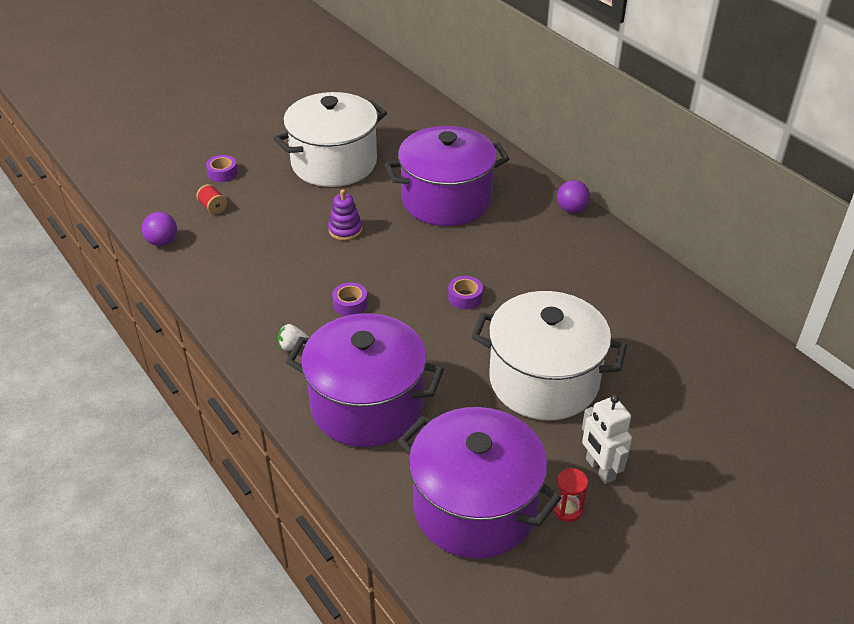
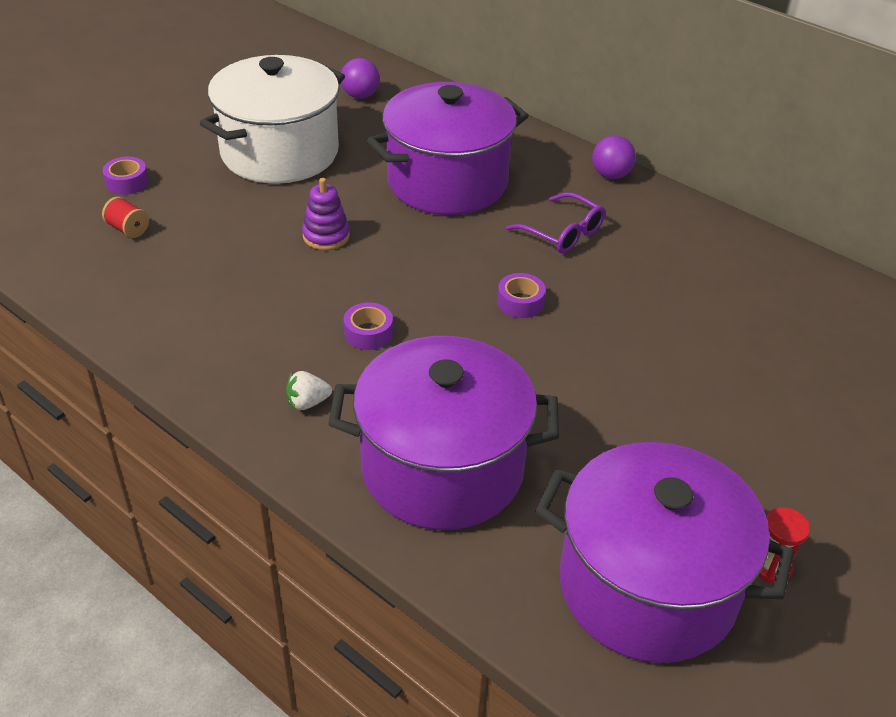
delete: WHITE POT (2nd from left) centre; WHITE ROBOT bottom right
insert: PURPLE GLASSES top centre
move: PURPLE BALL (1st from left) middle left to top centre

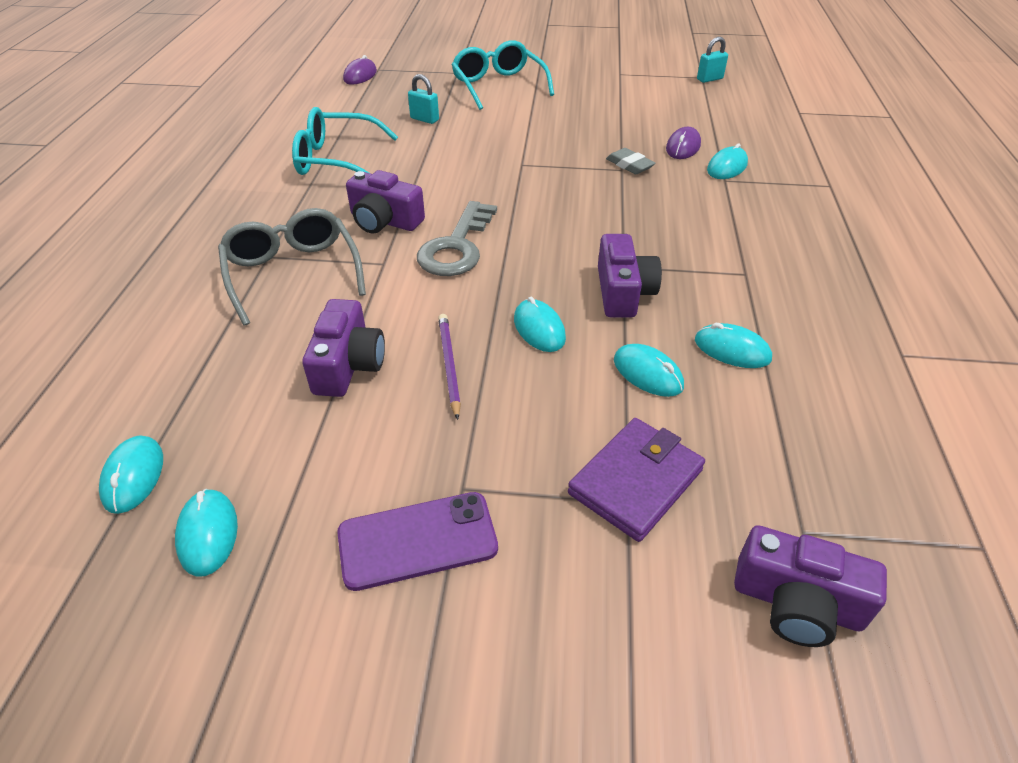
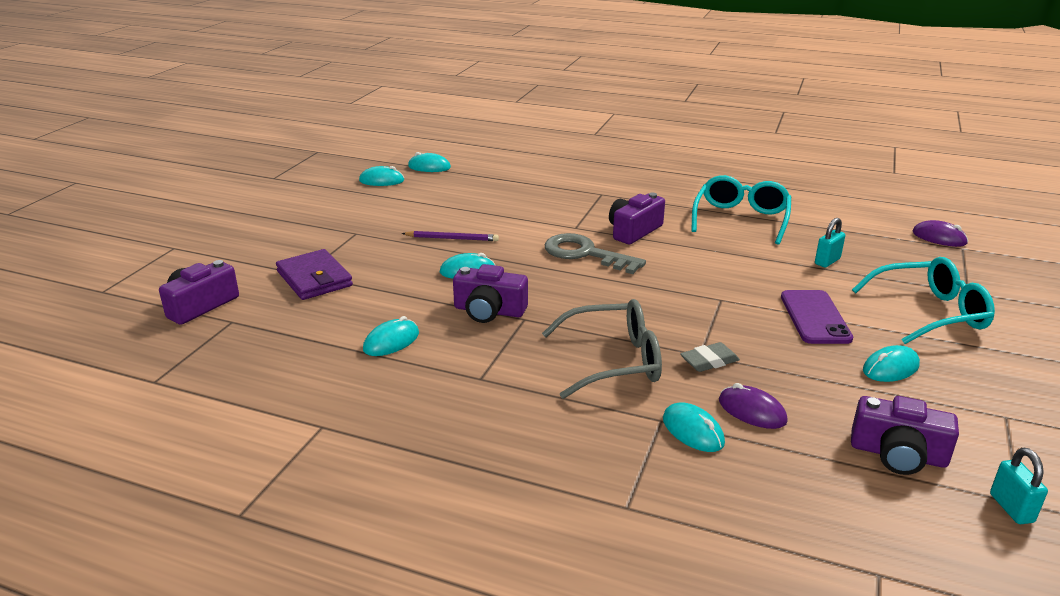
move: GREY GLASSES middle left to centre; PURPLE CAMERA (1st from left in the first image) centre to PURPLE CAMERA (4th from left) bottom right; PURPLE PHONE bottom centre to middle right; TURQUOISE MOUSE (4th from left in the first image) centre to TURQUOISE MOUSE (6th from left) middle right

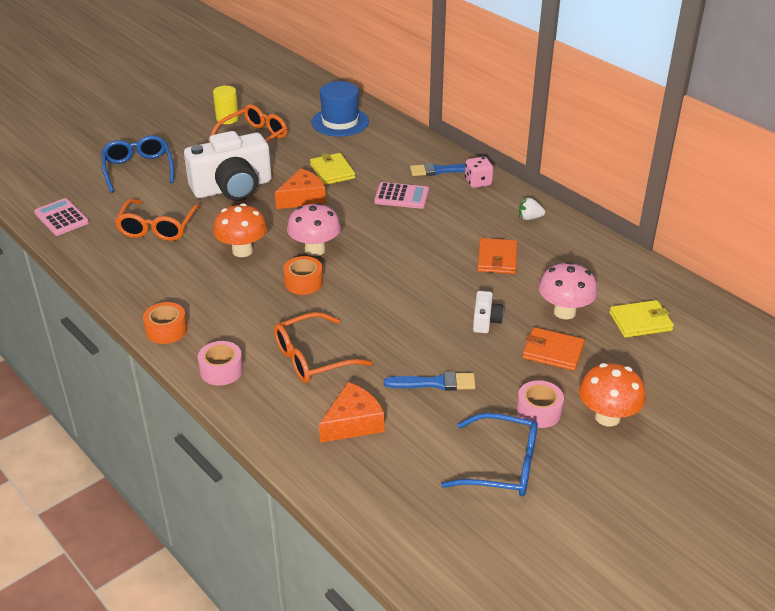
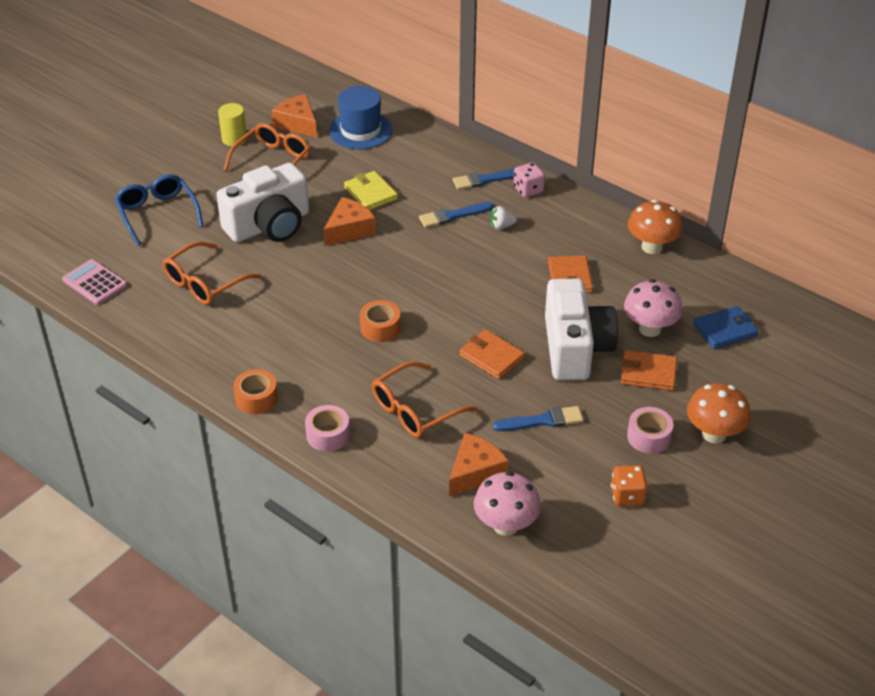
insert: ORANGE CHEESE (1st from left) top centre; ORANGE WALLET (1st from left) centre
move: ORANGE MUSHROOM (1st from left) middle left to top right; PINK MUSHROOM (1st from left) centre to bottom centre; WHITE STRAWBERRY middle right to top centre
replace: PINK CALCULATOR (2nd from left) top centre to BLUE BRUSH (1st from left) top centre; BLUE GLASSES (2nd from left) bottom centre to ORANGE DICE bottom right
recolor: YELLOW WALLET (2nd from left) middle right to BLUE WALLET middle right
rotate: ORANGE GLASSES (1st from left) middle left = middle left 45 degrees clockwise
resize: WHITE CAMERA (2nd from left) centre = centre x2.33

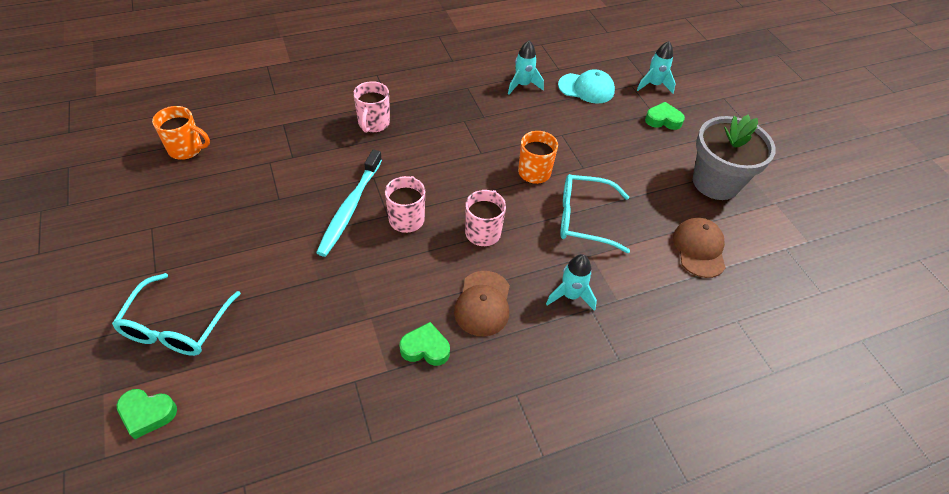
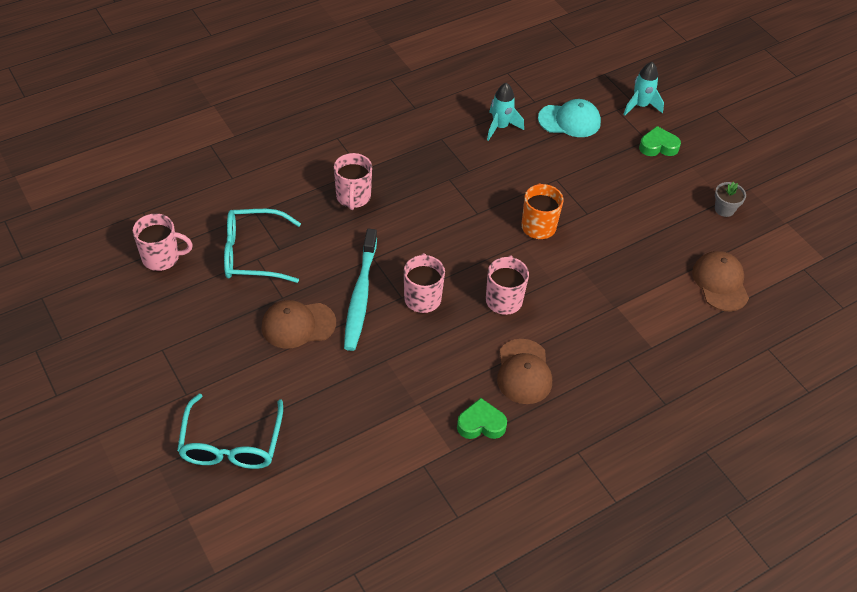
delete: GREEN HEART (1st from left) bottom left; TURQUOISE ROCKET (2nd from left) centre
insert: BROWN CAP (1st from left) centre
move: TURQUOISE GLASSES (2nd from left) centre to middle left
recolor: ORANGE MUG (1st from left) top left to PINK MUG (1st from left) middle left
resize: GREY FLOWER POT top right = middle right x0.41

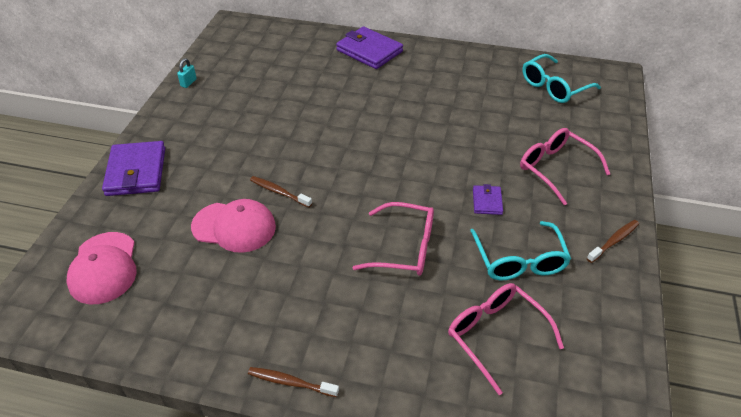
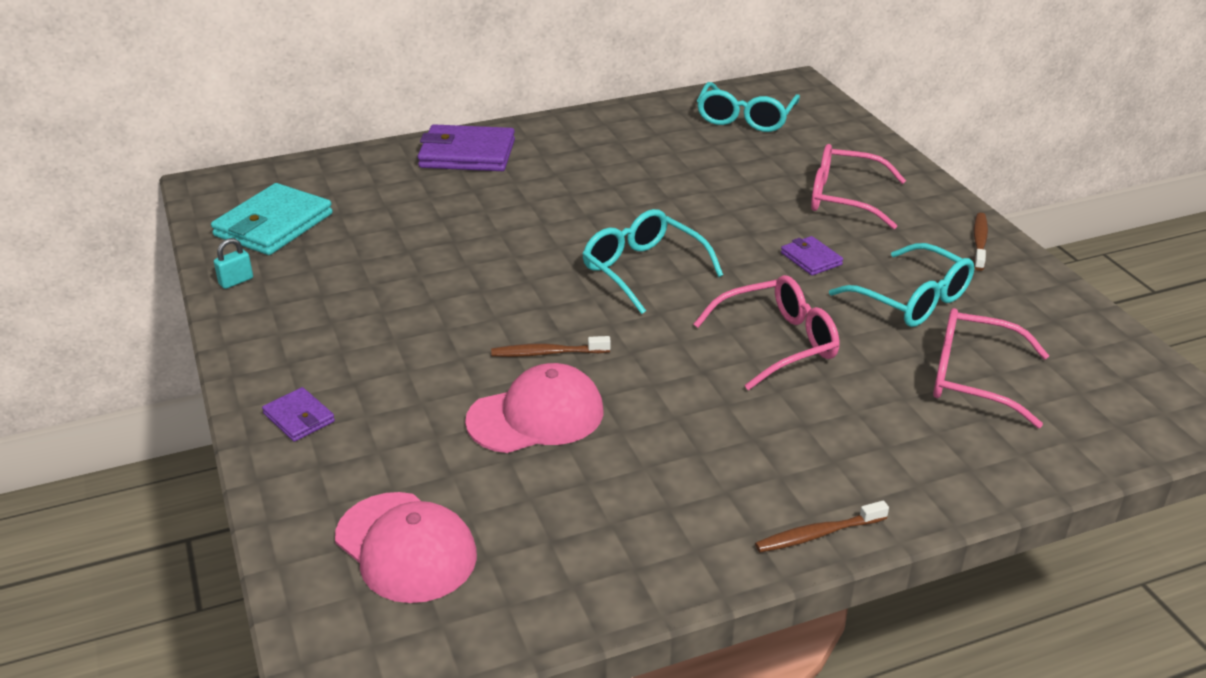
insert: TURQUOISE WALLET top left; TURQUOISE GLASSES (1st from left) centre
rotate: TURQUOISE PADLOCK top left = middle left 60 degrees clockwise
resize: PURPLE WALLET (1st from left) middle left = middle left x0.51

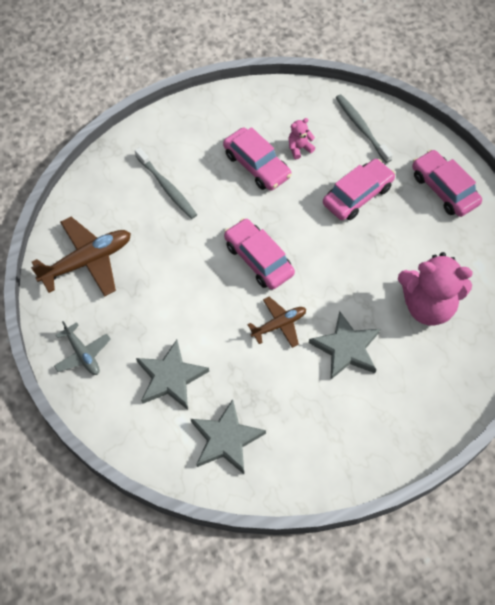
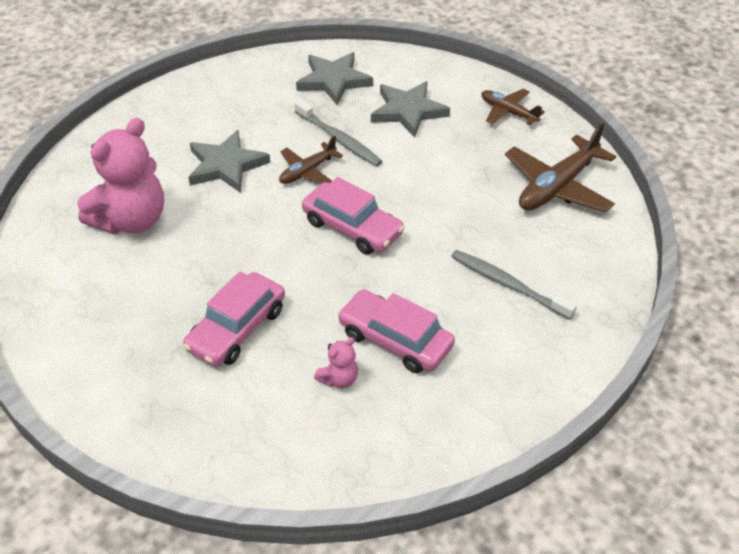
delete: PINK CAR (4th from left) top right
move: GREY TOOTHBRUSH (2nd from left in the first image) top right to GREY TOOTHBRUSH (1st from left) top centre
recolor: GREY PLANE middle left to BROWN PLANE (2nd from left) top right
rotate: PINK TEDDY BEAR (2nd from left in the first image) middle right = top left 135 degrees clockwise

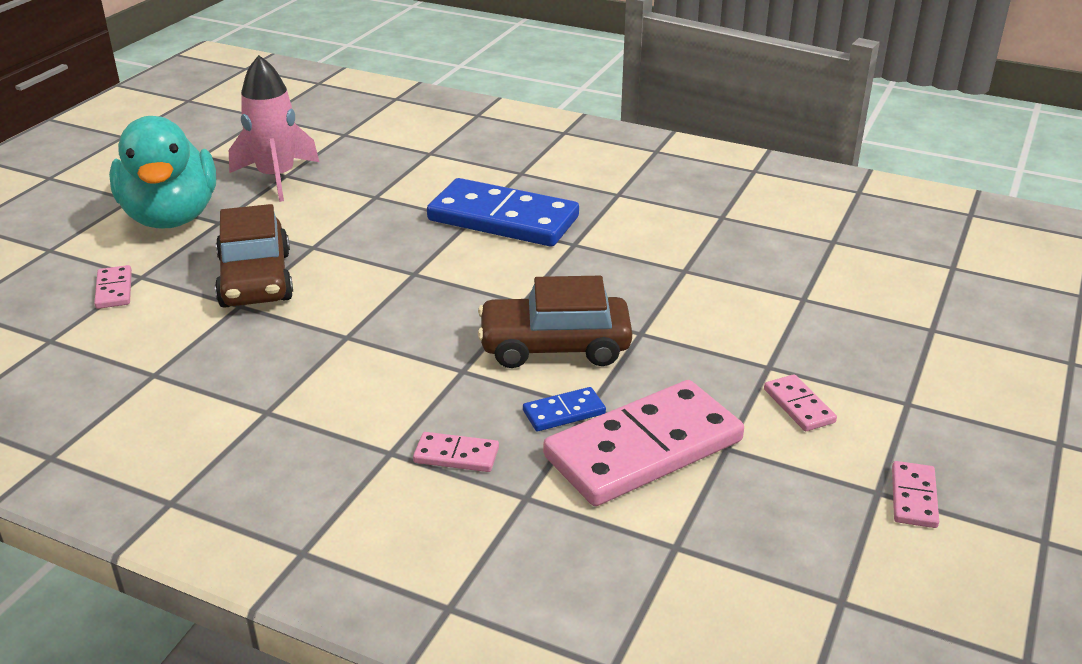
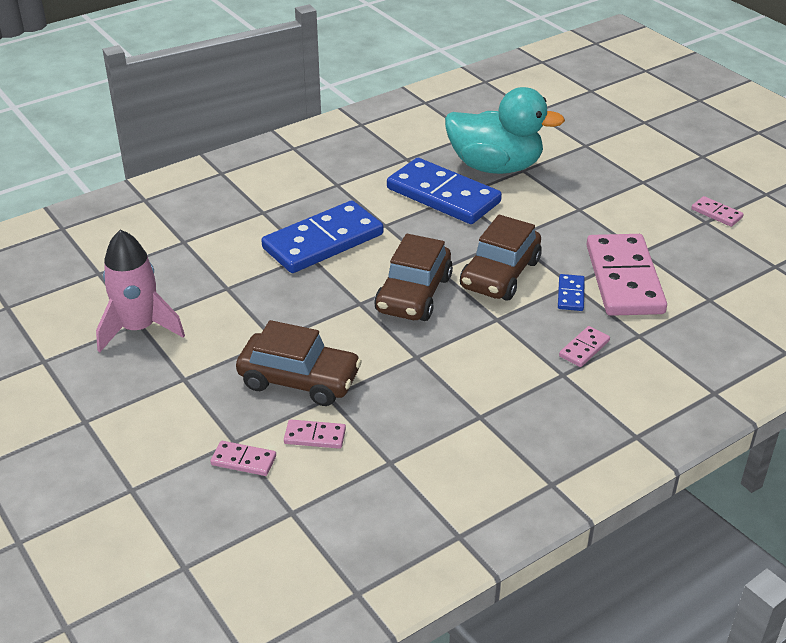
insert: BROWN CAR (2nd from left) centre; BLUE DOMINO (2nd from left) top centre
move: TURQUOISE DUCK top left to top centre; PINK DOMINO (4th from left in the first image) middle right to PINK DOMINO (2nd from left) bottom centre

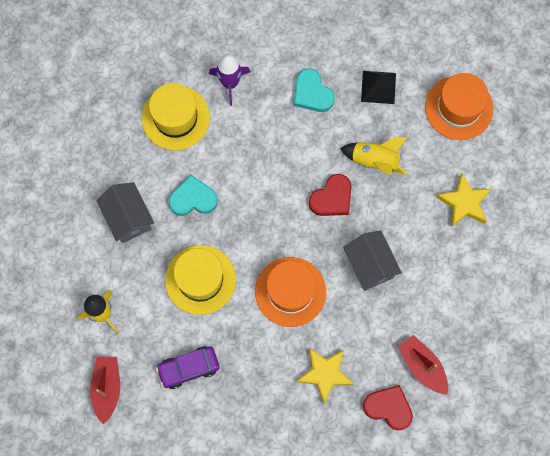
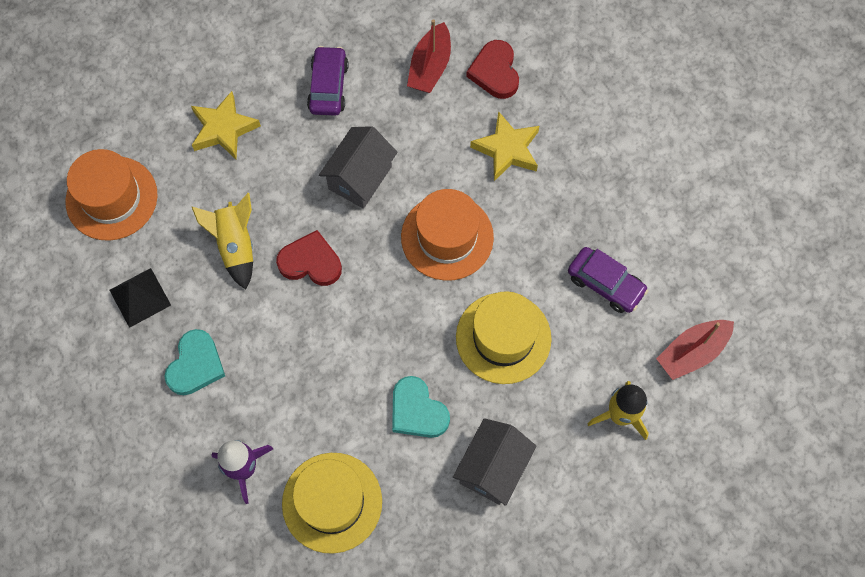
insert: PURPLE CAR (1st from left) top centre

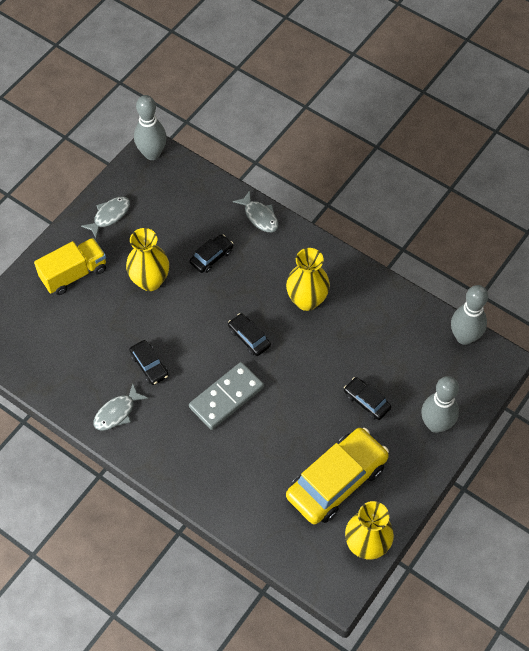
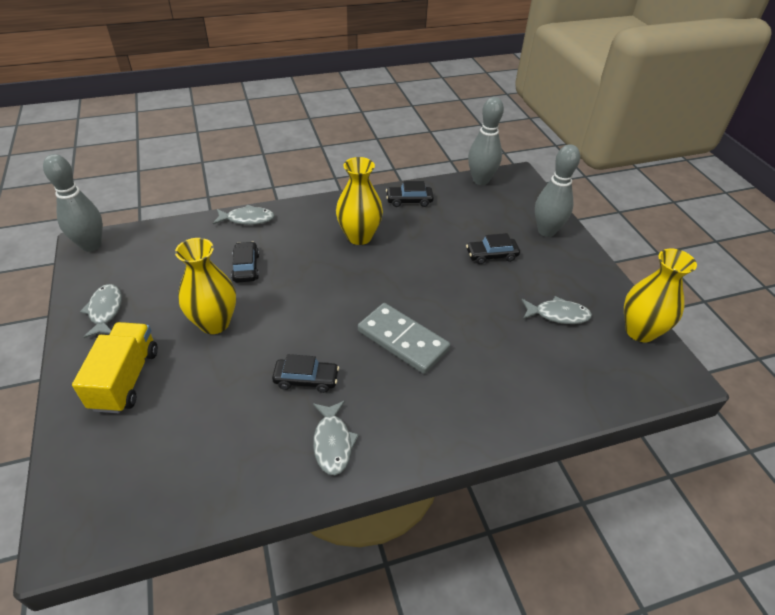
move: BLACK CAR (3rd from left) centre to top centre
replace: YELLOW CAR bottom centre to GREY FISH (4th from left) middle right
rotate: GREY DOMINO centre = centre 45 degrees counterclockwise

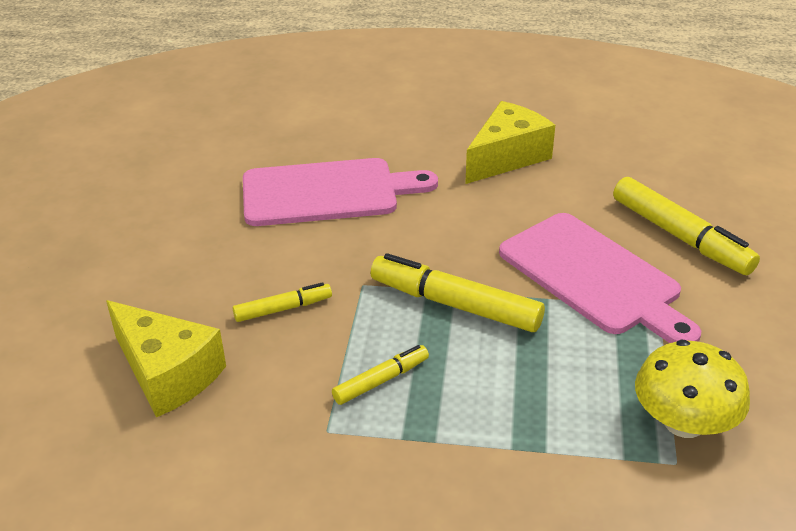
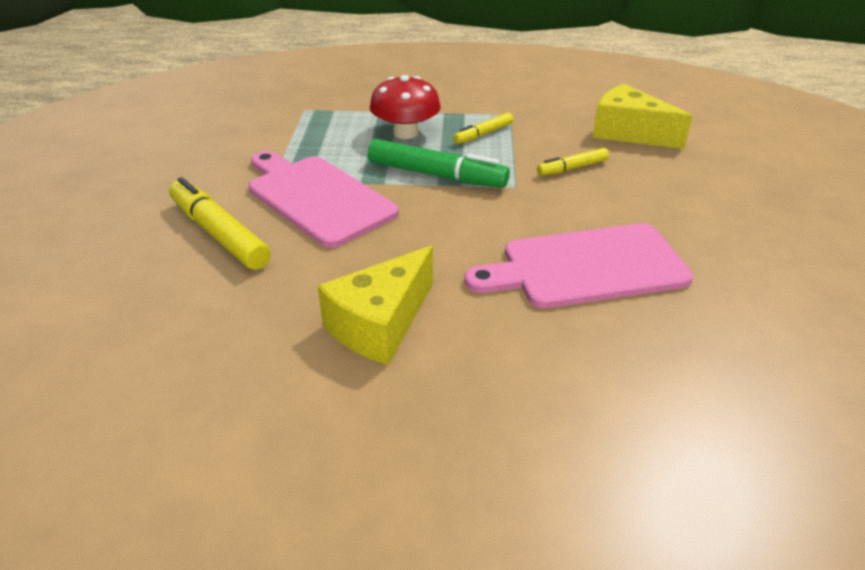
delete: YELLOW MUSHROOM bottom right
insert: RED MUSHROOM top centre
recolor: YELLOW MARKER (3rd from left) centre to GREEN MARKER top centre

